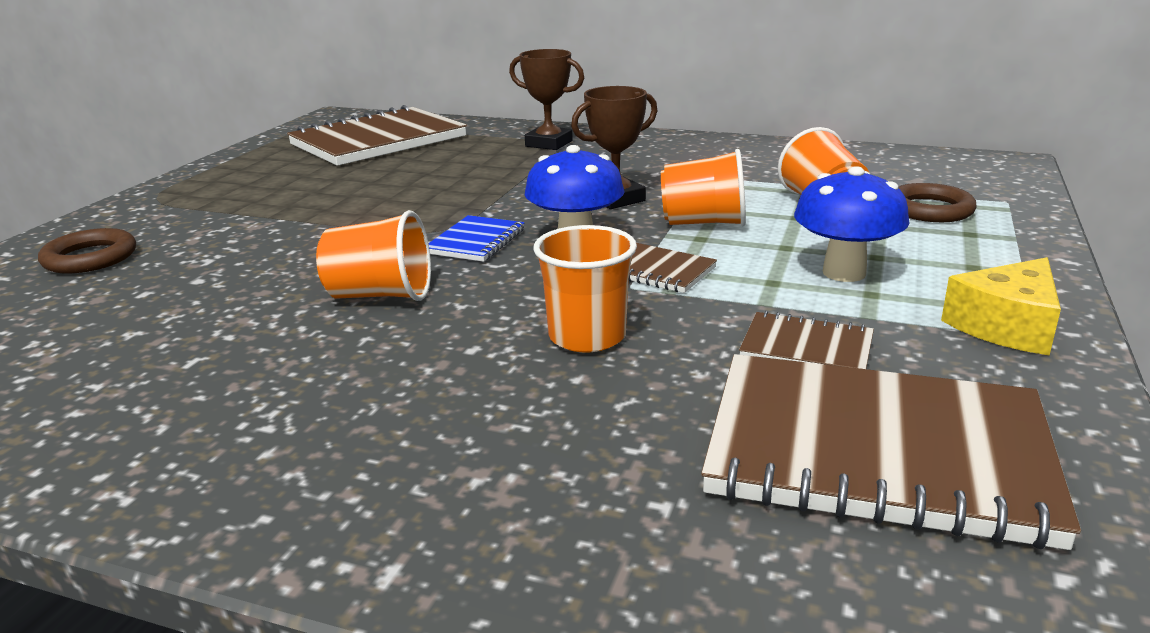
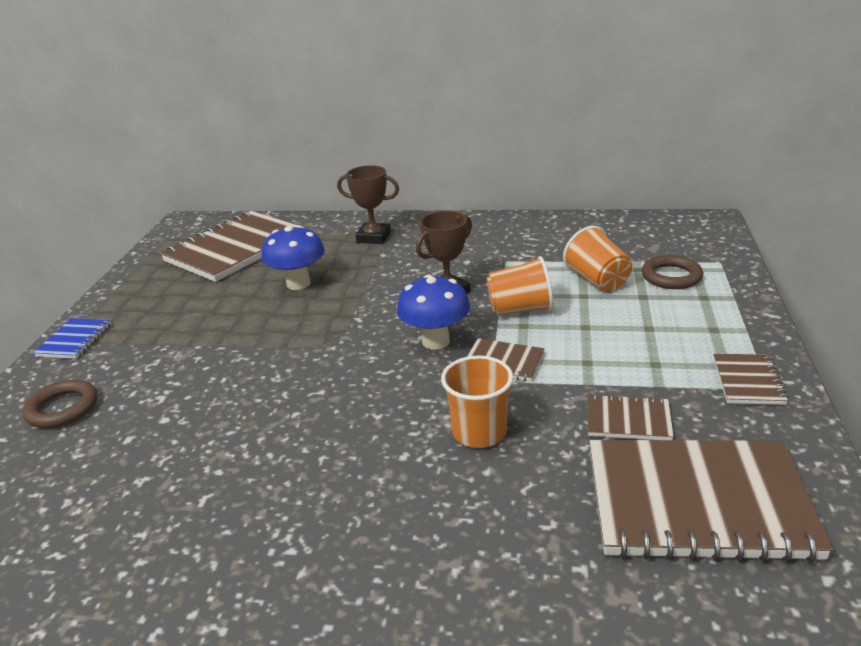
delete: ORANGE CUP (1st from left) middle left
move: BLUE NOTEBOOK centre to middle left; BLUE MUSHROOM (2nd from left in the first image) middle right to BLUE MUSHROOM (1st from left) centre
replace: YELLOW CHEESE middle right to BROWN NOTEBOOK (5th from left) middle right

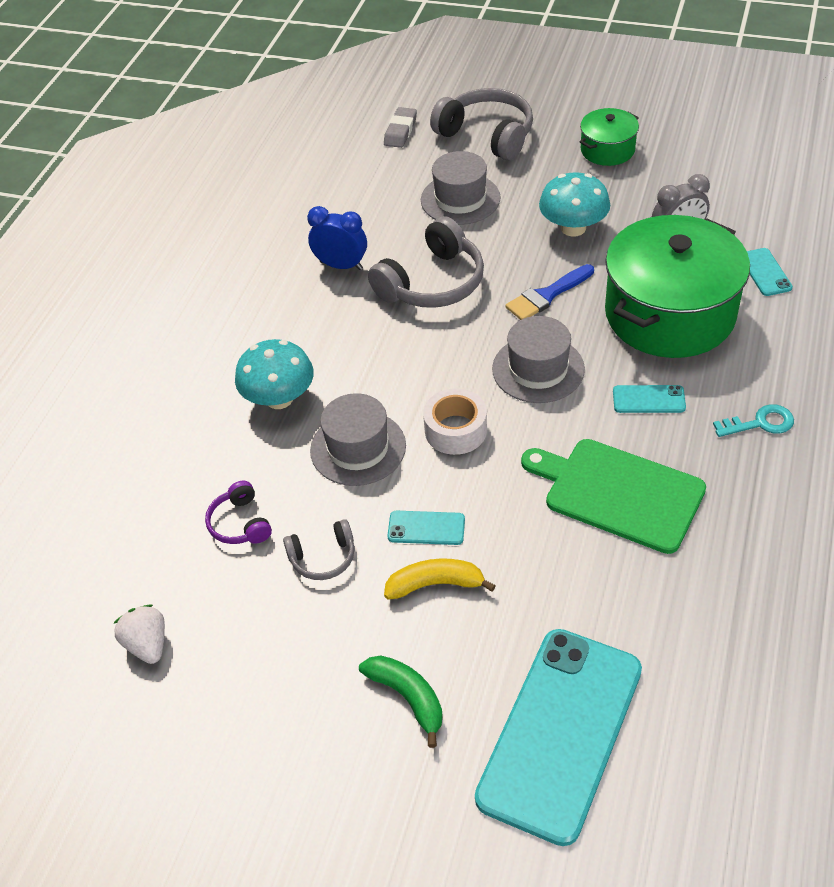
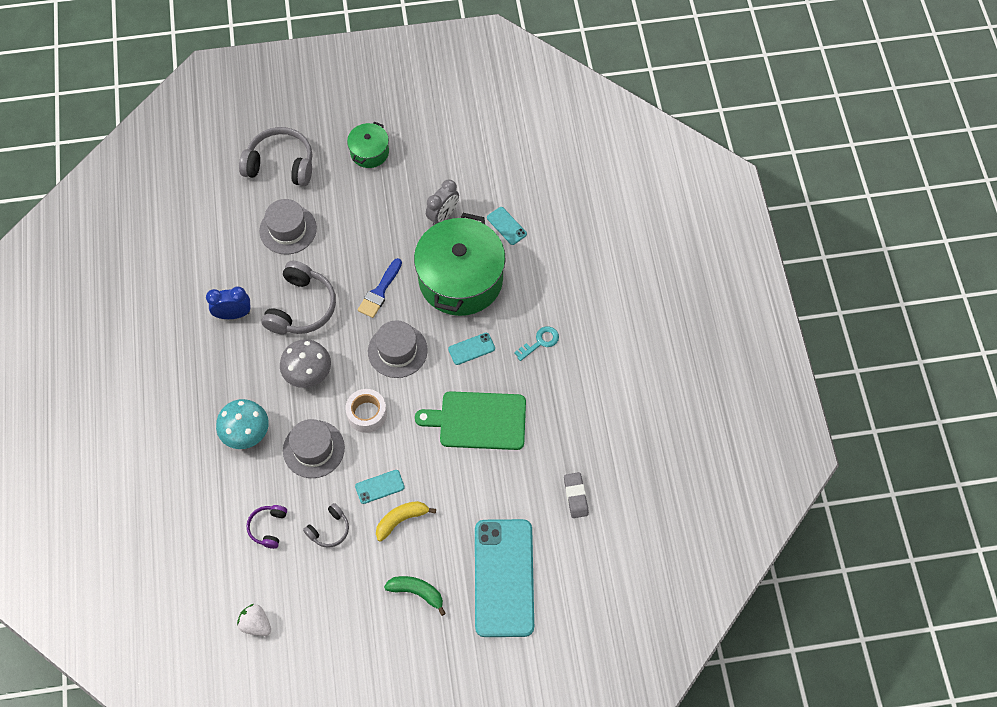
delete: TURQUOISE MUSHROOM (2nd from left) top right
insert: GREY MUSHROOM middle left
move: GREY ERASER top centre to bottom centre
rotate: PURPLE HEADPHONES middle left = bottom left 60 degrees clockwise

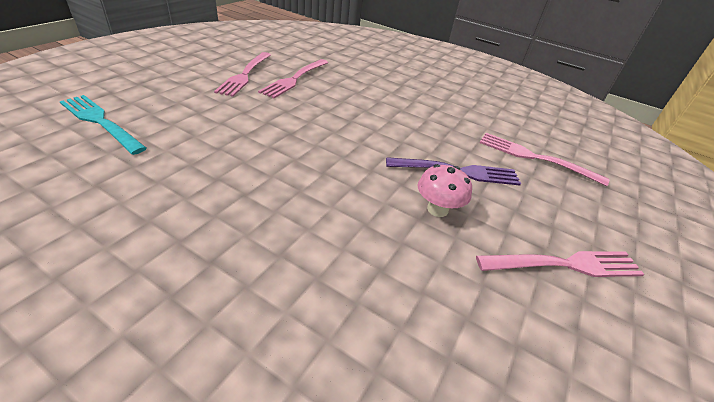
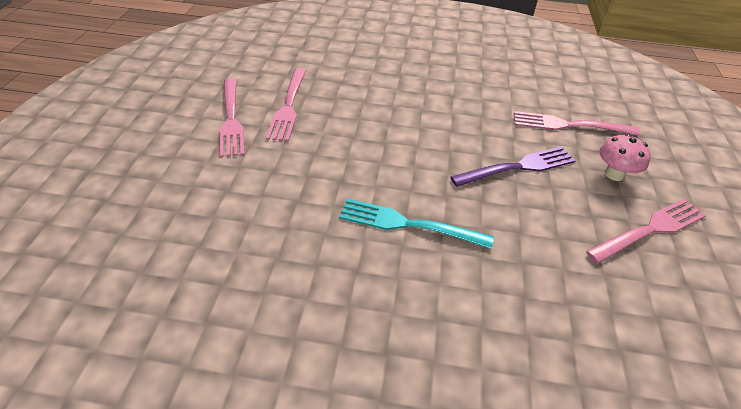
move: TURQUOISE FORK top left to centre; PINK MUSHROOM centre to middle right

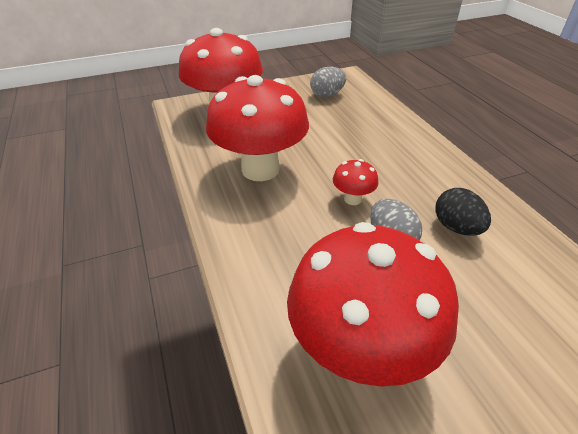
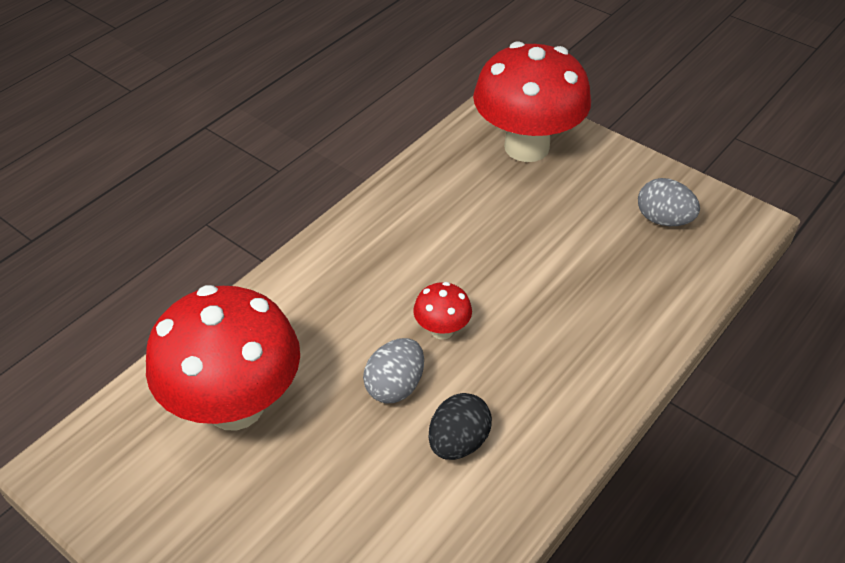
delete: RED MUSHROOM (2nd from left) top centre

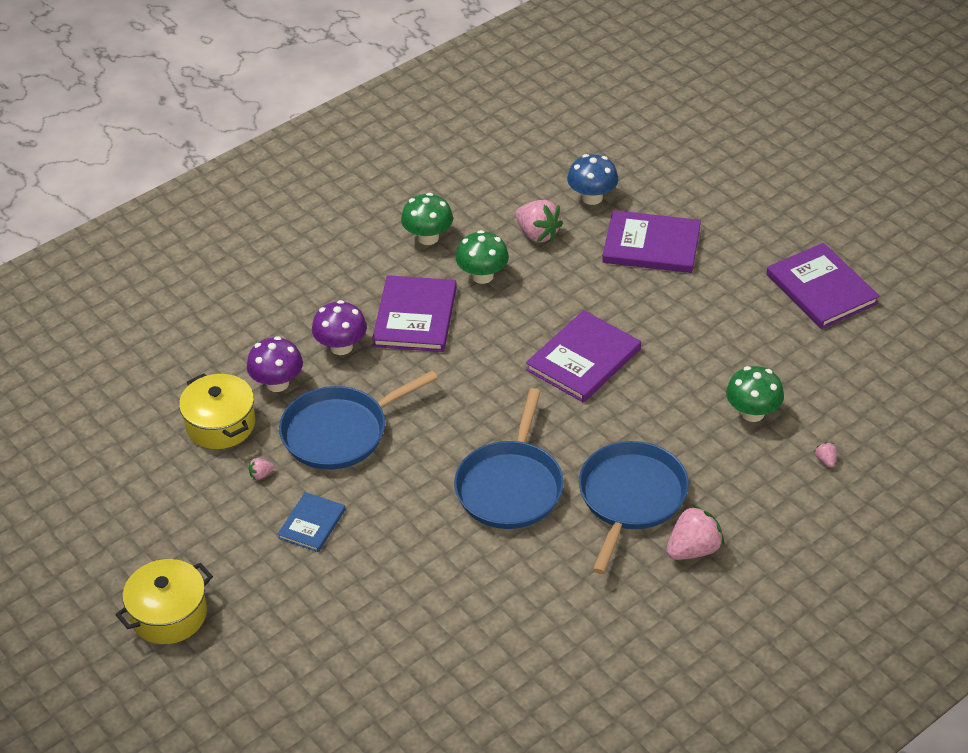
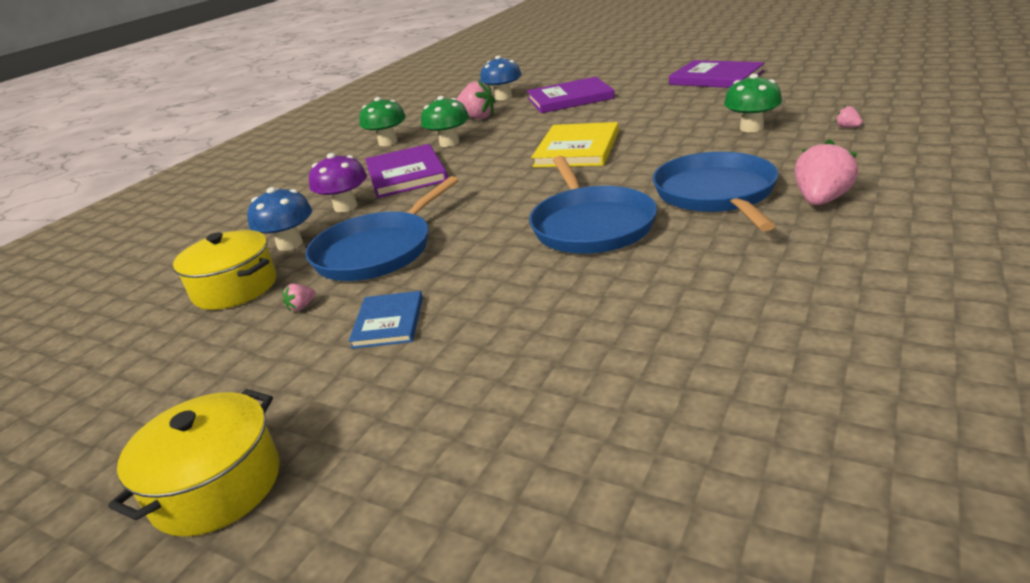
recolor: PURPLE MUSHROOM (1st from left) middle left to BLUE MUSHROOM (1st from left) middle left; PURPLE BOOK (2nd from left) centre to YELLOW BOOK top centre

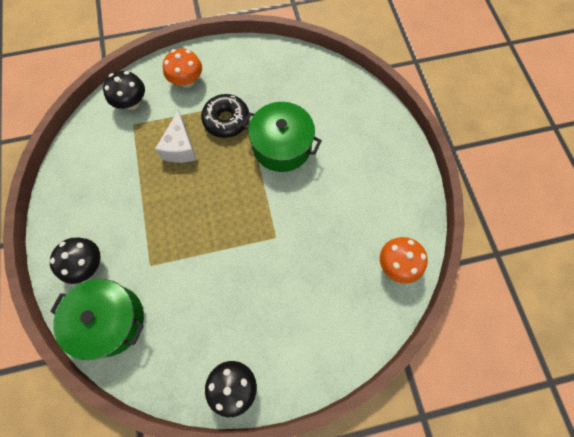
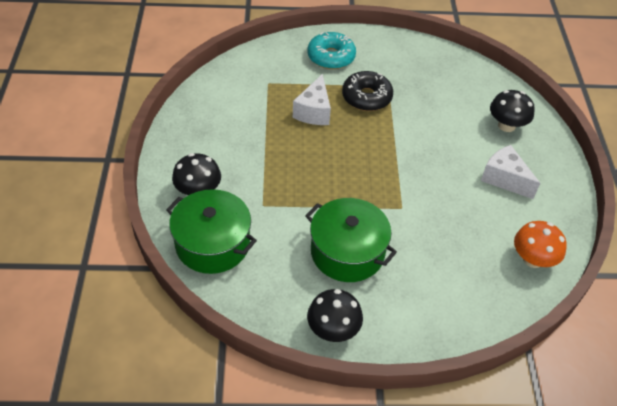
insert: WHITE CHEESE (2nd from left) middle right
move: BLACK MUSHROOM (2nd from left in the first image) top left to BLACK MUSHROOM (3rd from left) top right; GREEN POT (2nd from left) top centre to centre
replace: ORANGE MUSHROOM (1st from left) top left to TURQUOISE DONUT top centre

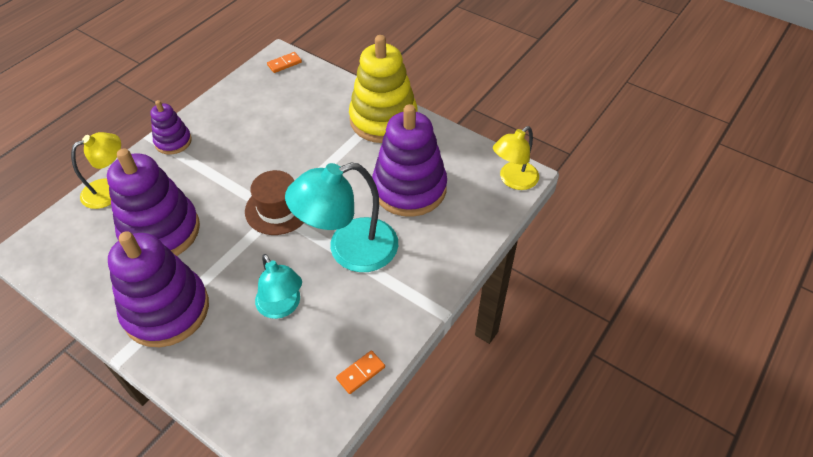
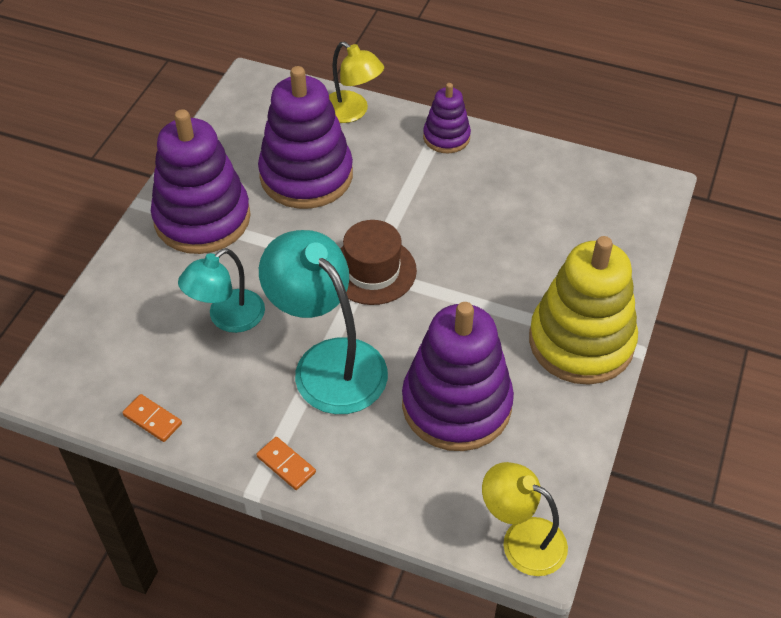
move: ORANGE DOMINO (1st from left in the first image) top centre to ORANGE DOMINO (2nd from left) bottom centre

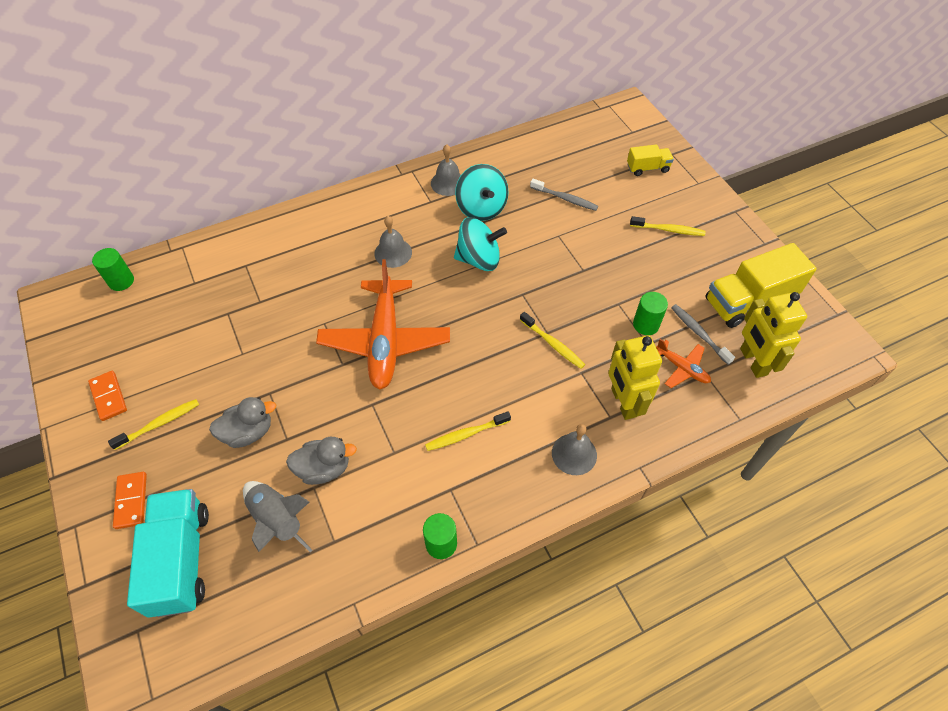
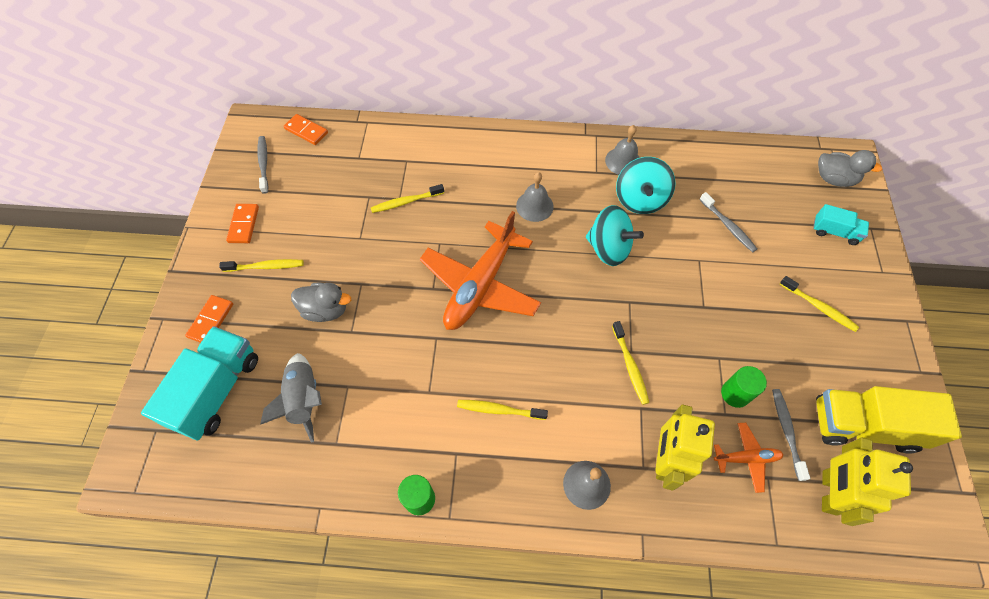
insert: GREY TOOTHBRUSH (1st from left) top left; YELLOW TOOTHBRUSH (2nd from left) top centre
move: GREY DUCK (2nd from left) centre to top right
replace: GREEN CYLINDER (1st from left) middle left to ORANGE DOMINO (3rd from left) top left
recolor: YELLOW TRUCK (1st from left) top right to TURQUOISE TRUCK (2nd from left) middle right
rotate: ORANGE PLANE (2nd from left) middle right = bottom right 75 degrees counterclockwise

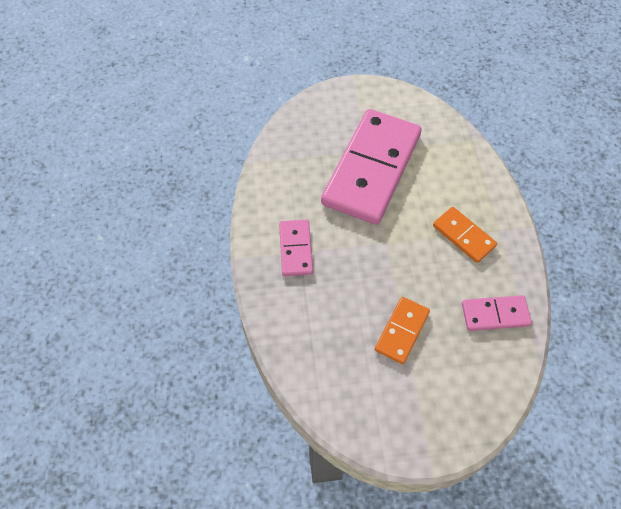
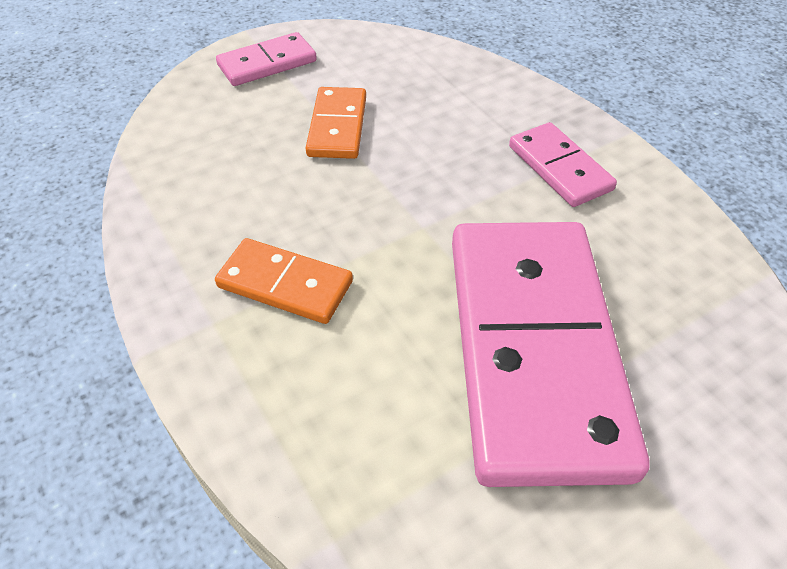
move: PINK DOMINO (3rd from left in the first image) middle right to PINK DOMINO (1st from left) top centre

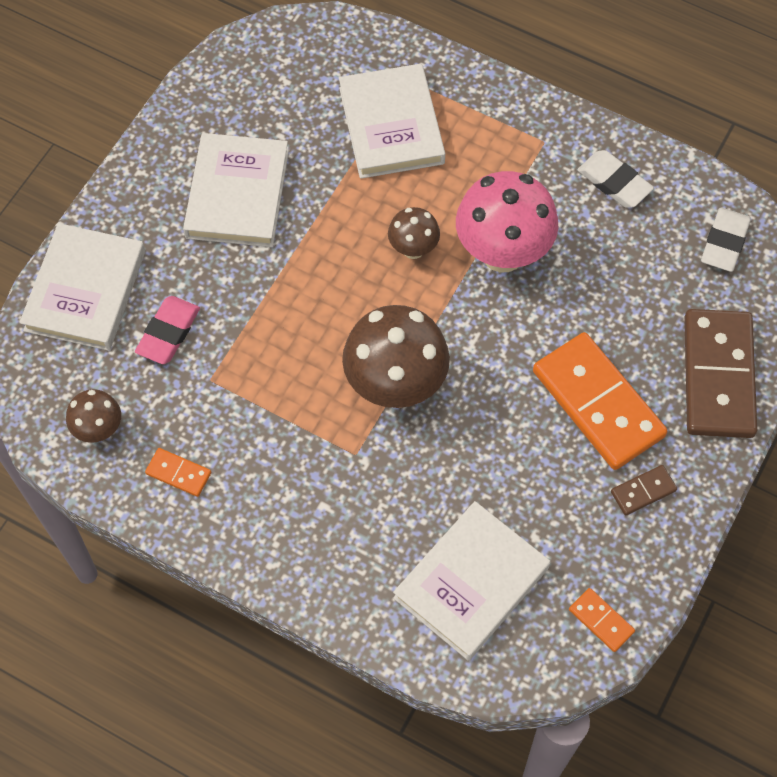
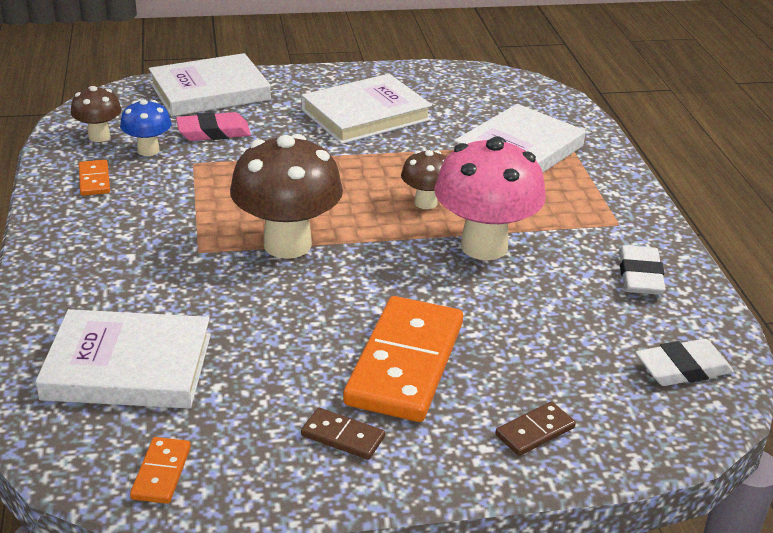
insert: BLUE MUSHROOM top left
resize: BROWN DOMINO (2nd from left) middle right = bottom right x0.44

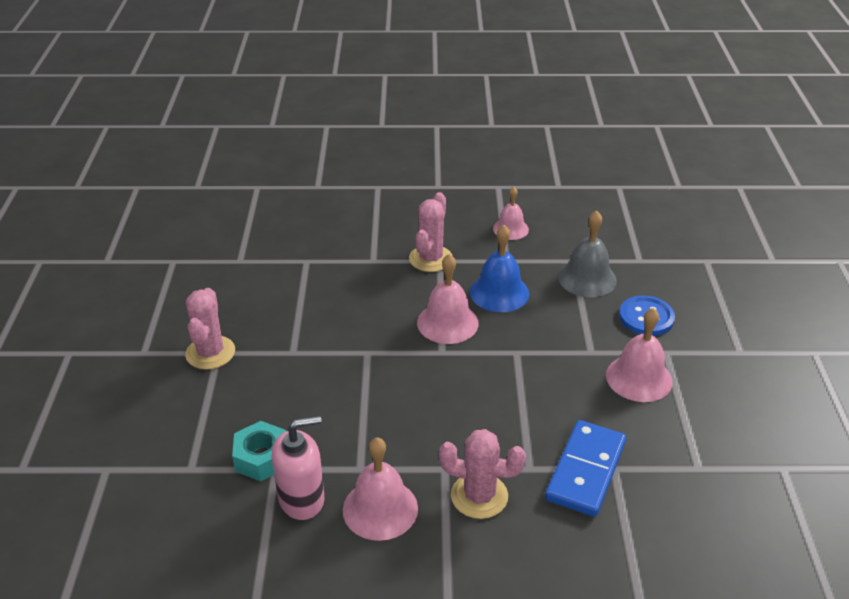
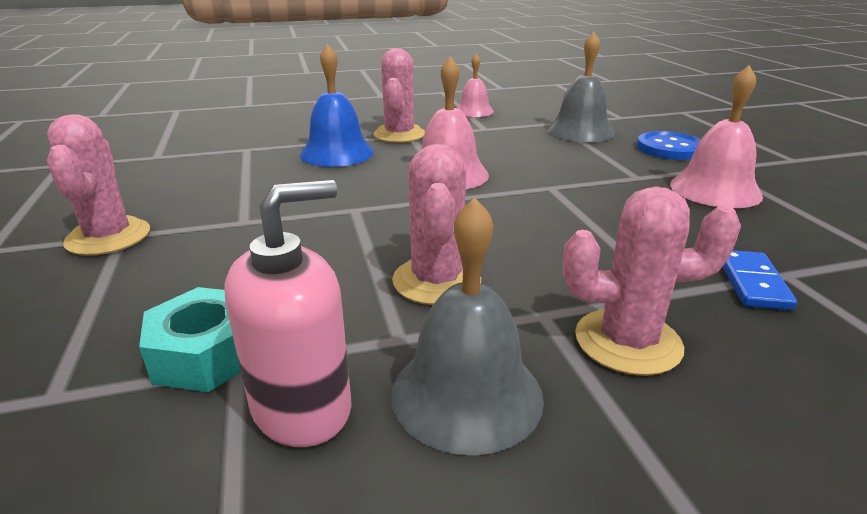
insert: PINK CACTUS (3rd from left) centre
move: BLUE BELL centre to top centre
recolor: PINK BELL (1st from left) bottom centre to GREY BELL (1st from left) centre
resize: BLUE DOMINO bottom right = middle right x0.55

